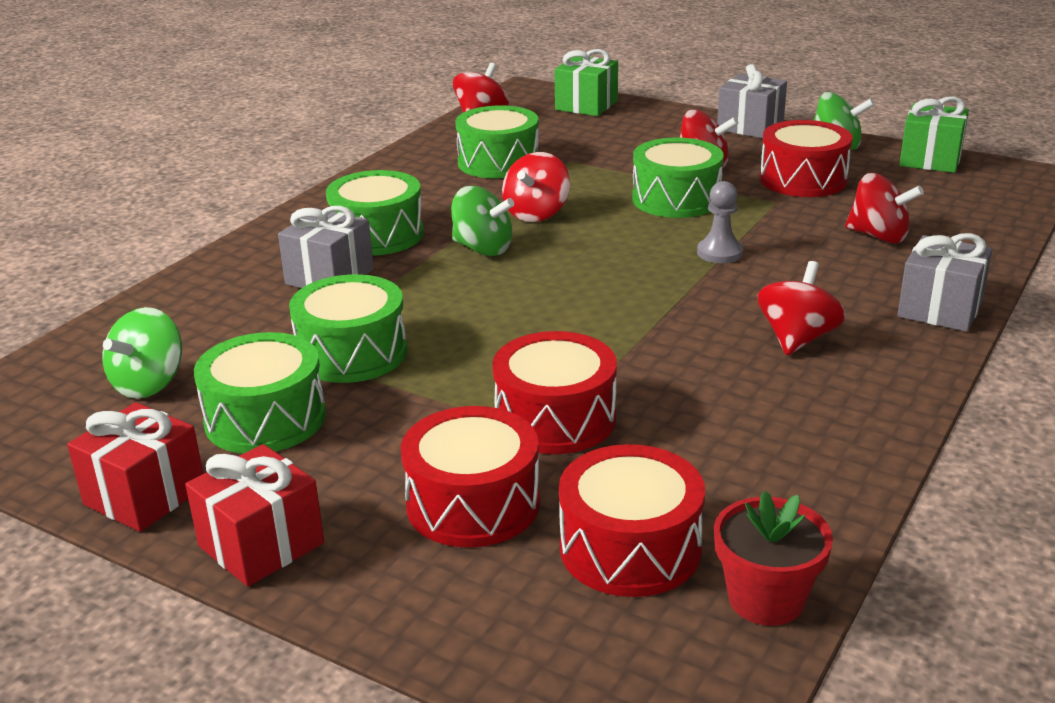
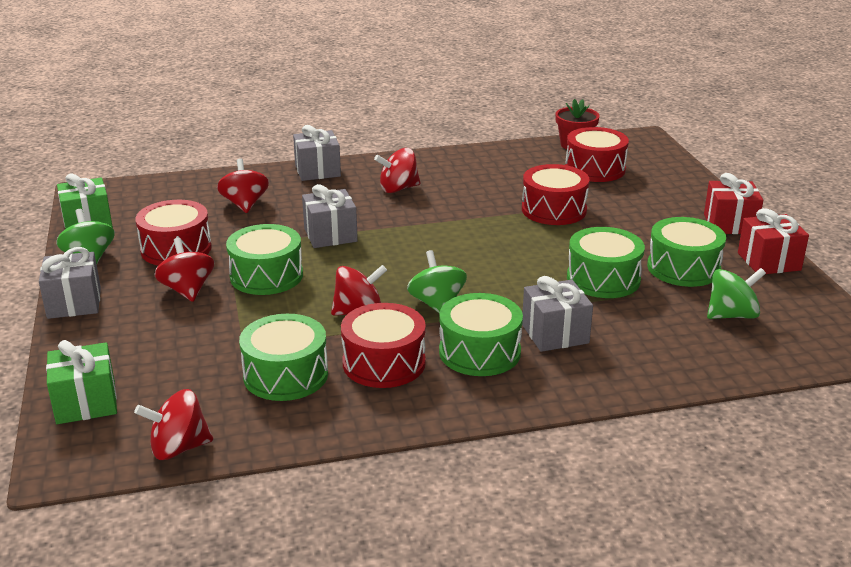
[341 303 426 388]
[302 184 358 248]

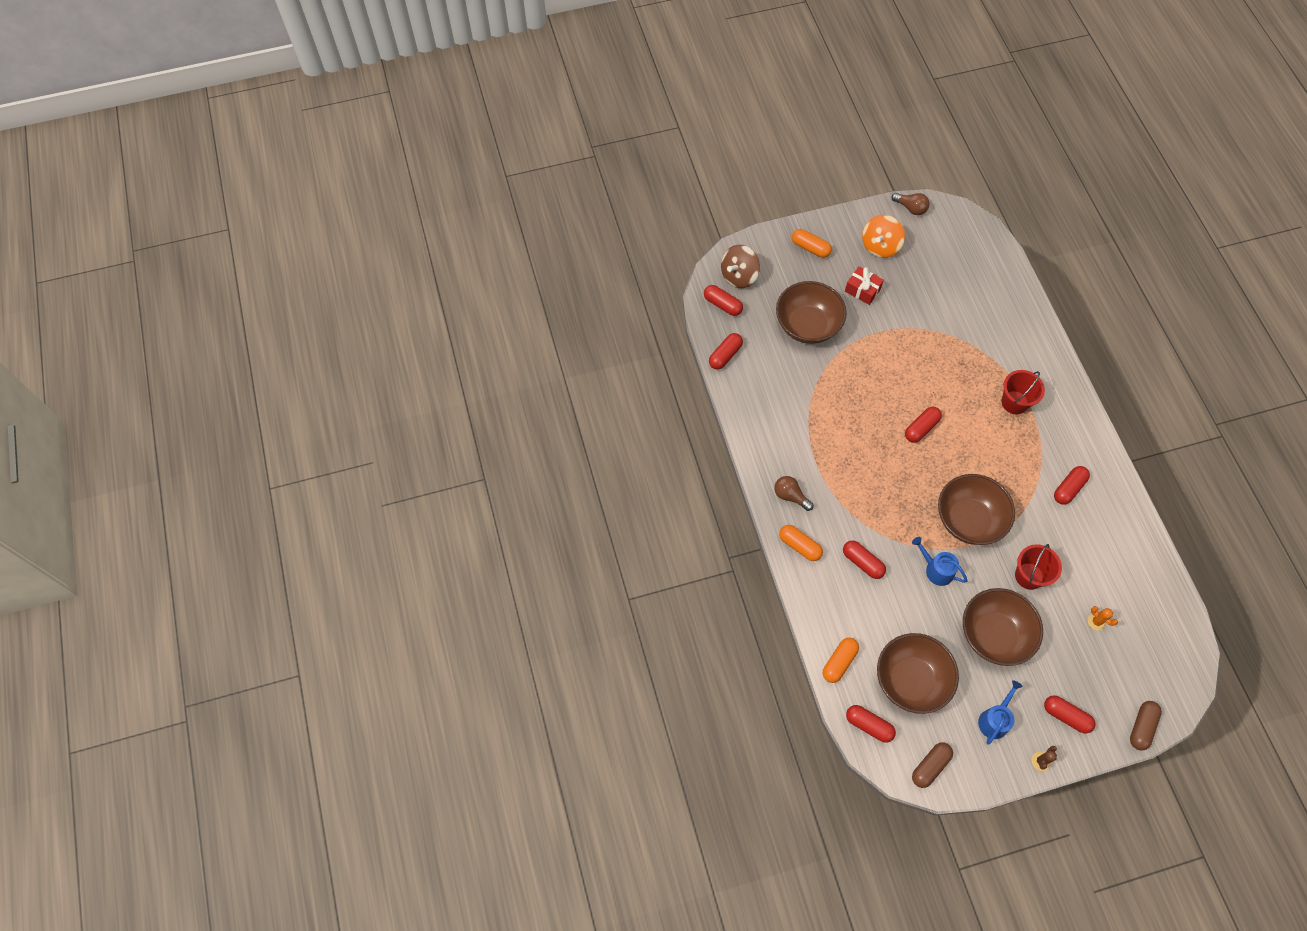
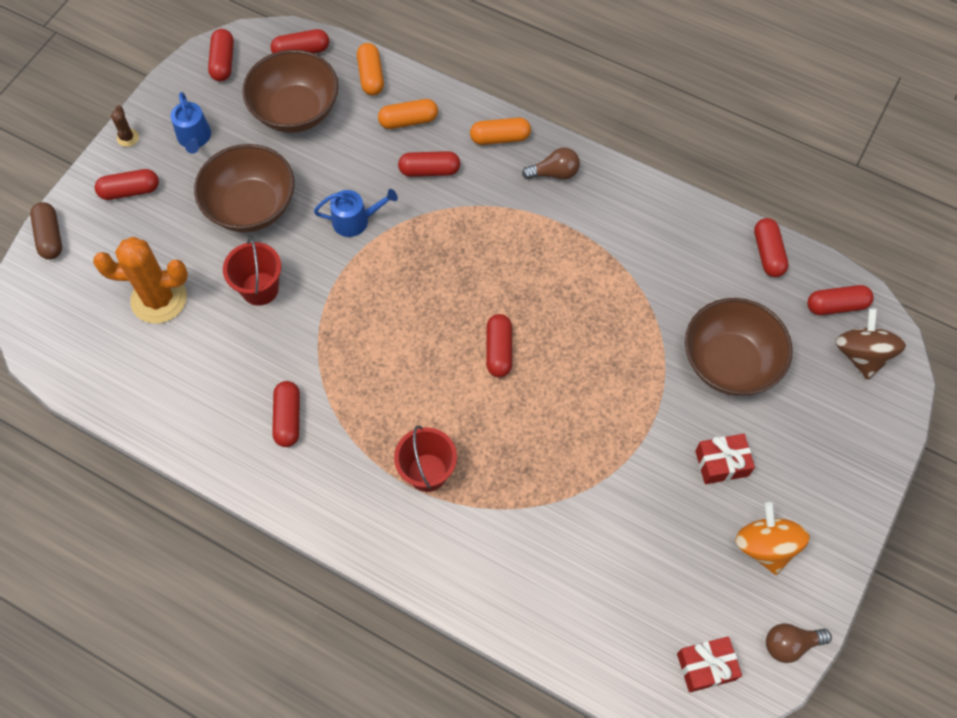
[378 99 438 129]
[208 29 234 82]
[938 474 1015 545] (first image)
[93 237 188 324]
[677 636 742 692]

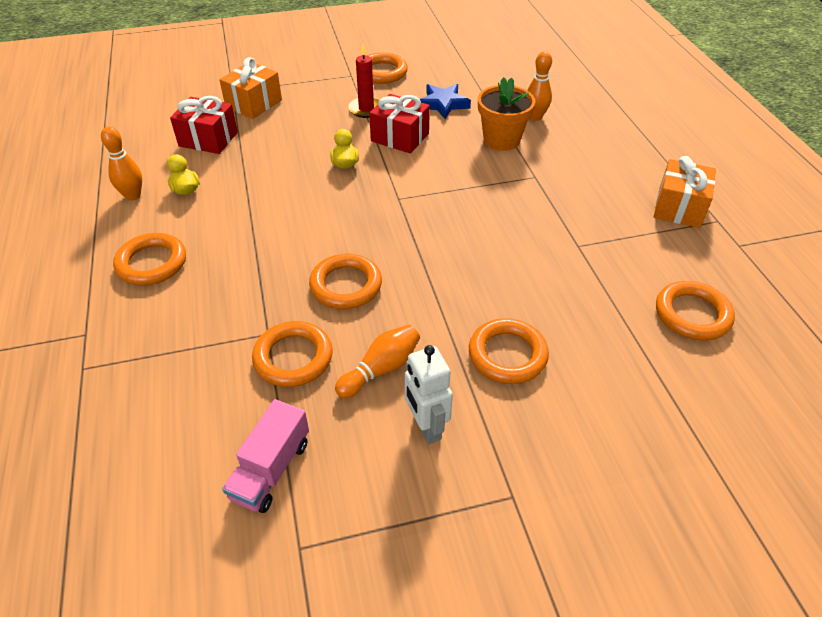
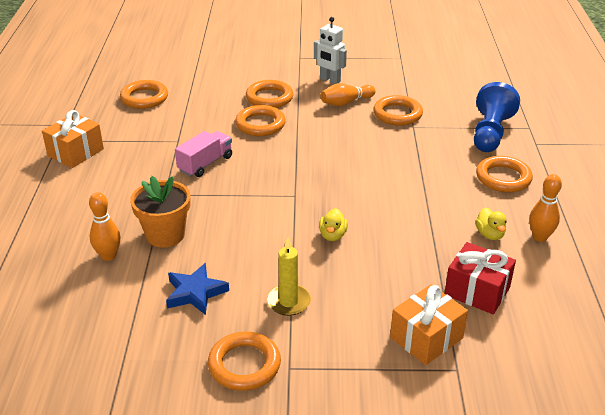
[175 131 232 177]
[235 105 286 136]
[267 237 311 316]
[369 94 430 153] (first image)
[314 17 347 84]
[474 82 520 152]

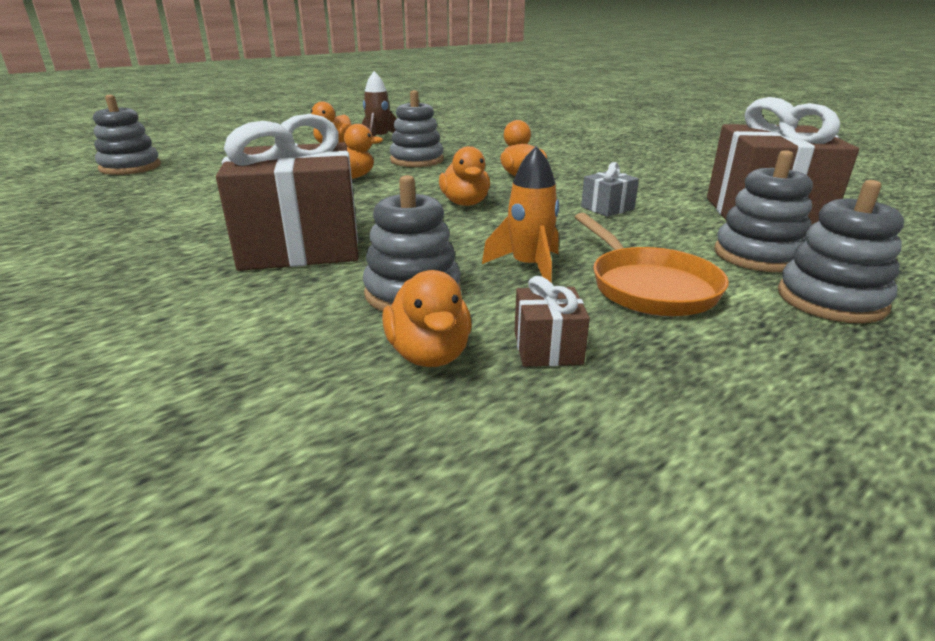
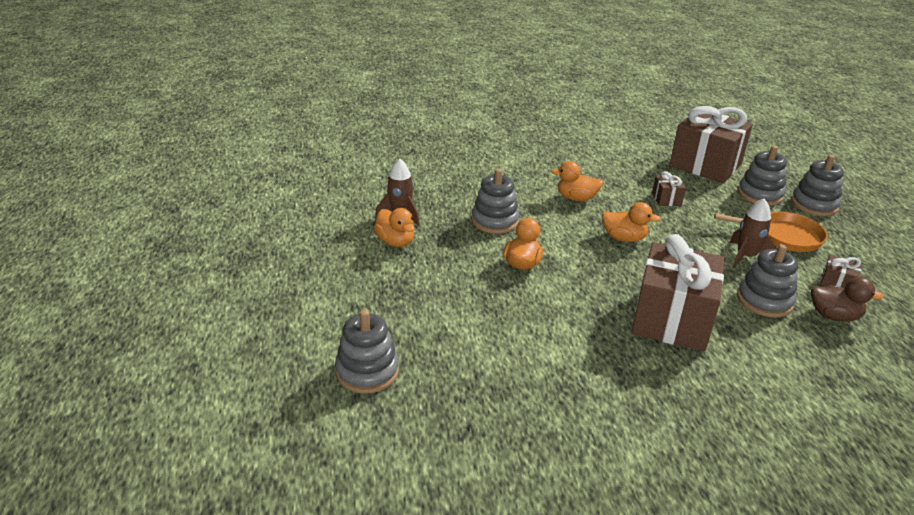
[811 277 884 322]
[730 198 776 269]
[652 171 686 206]

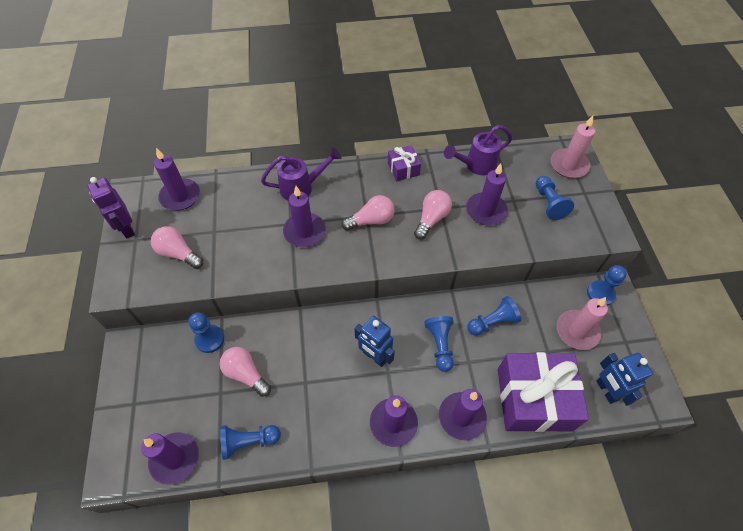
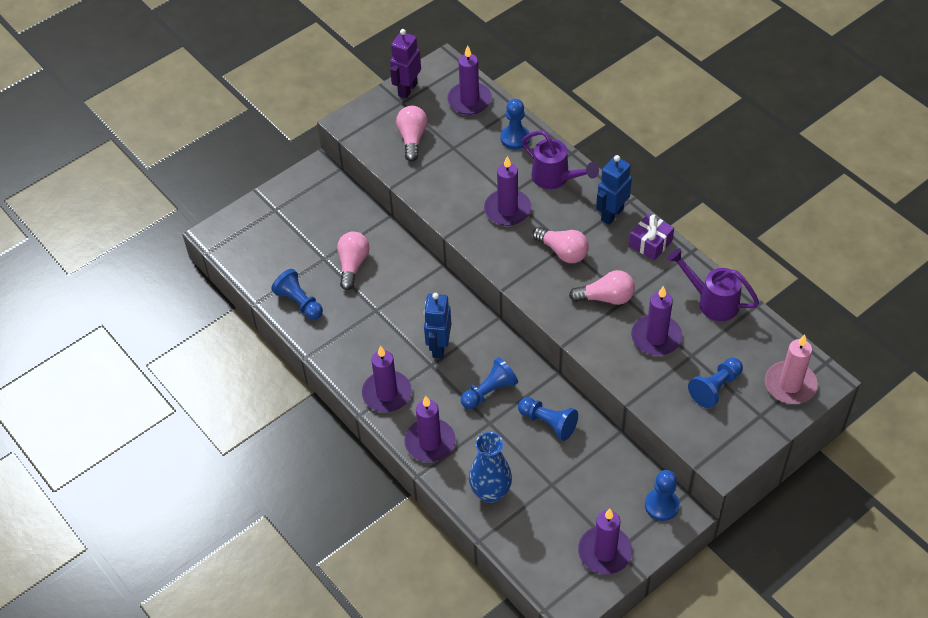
[578 509 632 574]
[501 99 530 149]
[469 432 512 503]
[557 297 608 350] (first image)
[596 155 632 225]

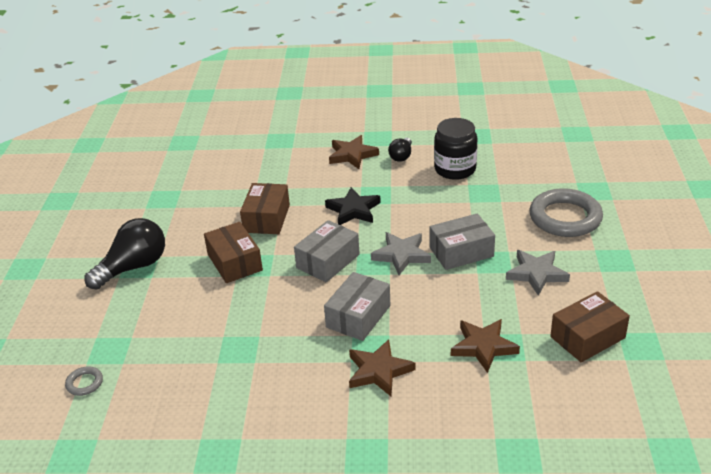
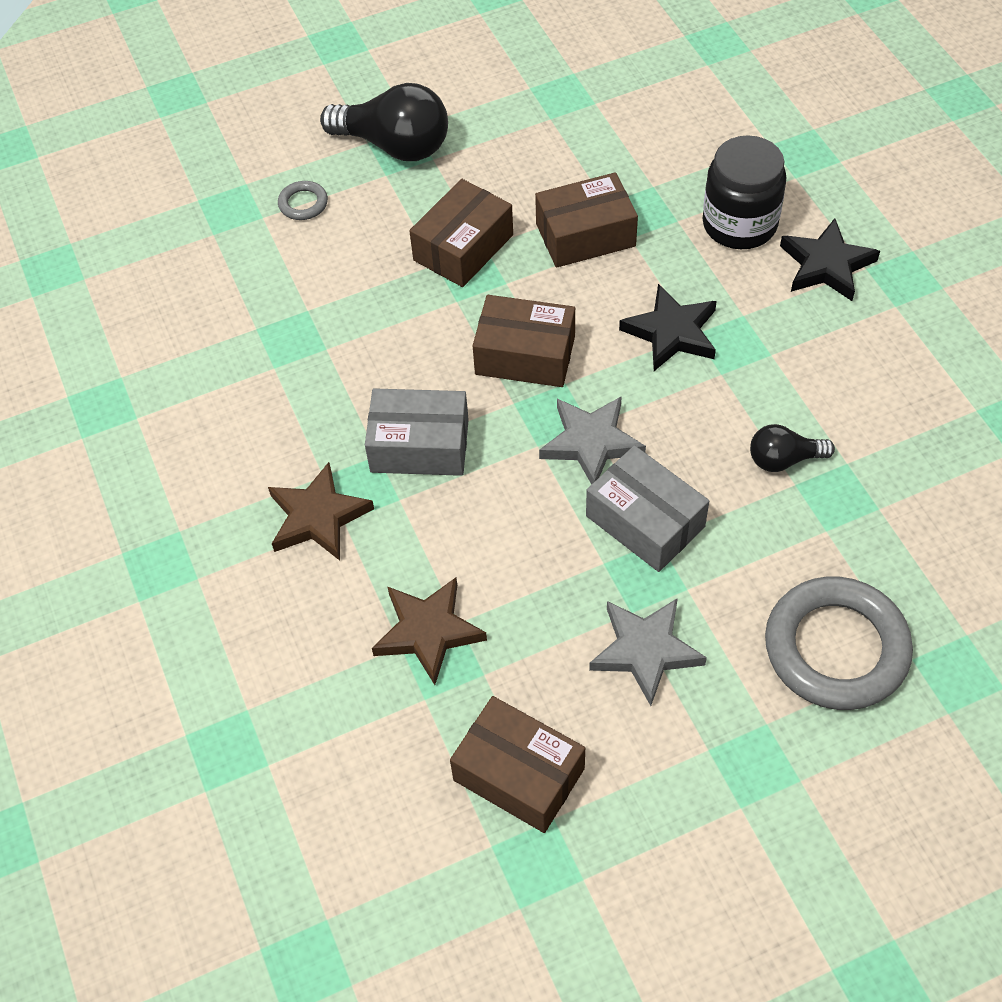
[278 181 328 220]
[473 295 575 387]
[780 218 880 301]
[750 424 835 472]
[702 135 786 249]

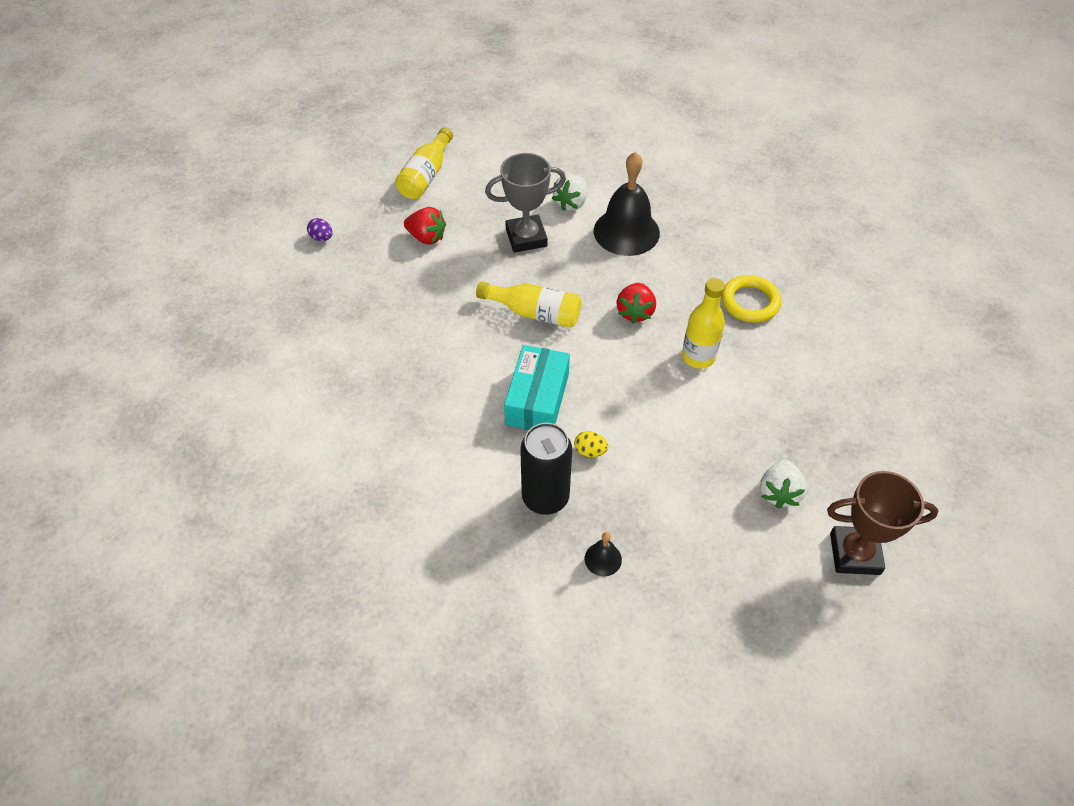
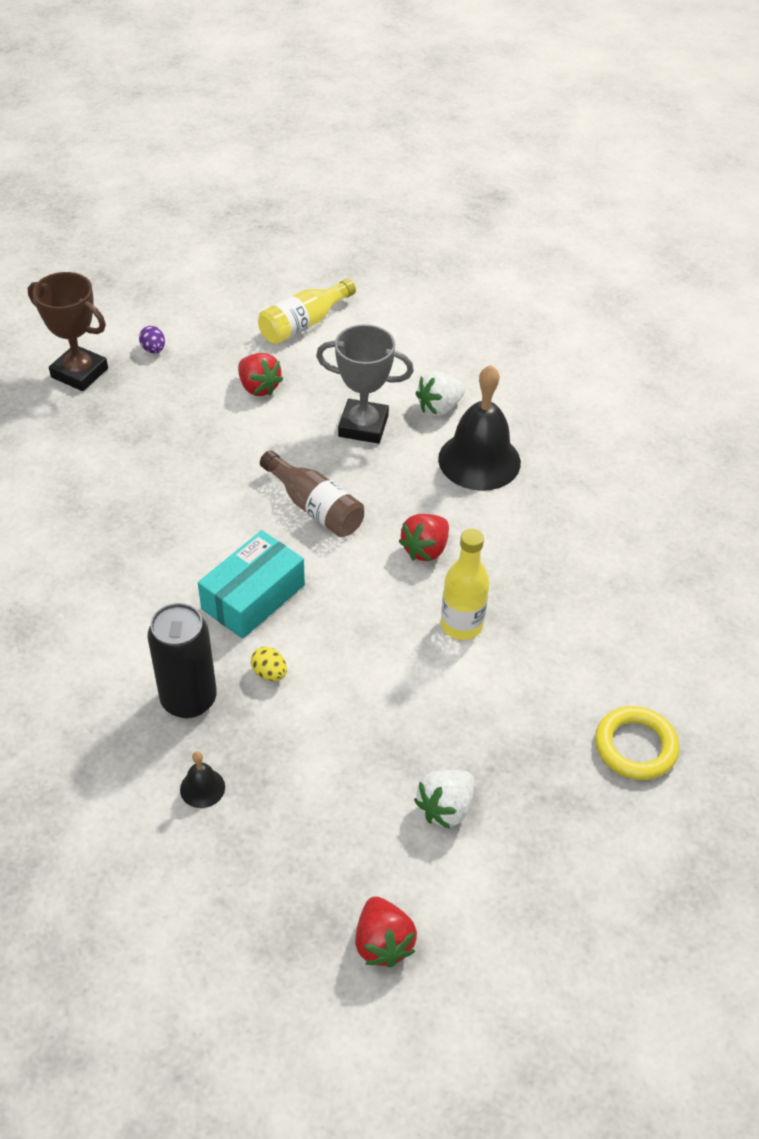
[260 450 364 537]
[595 706 679 780]
[28 272 108 391]
[355 897 417 967]

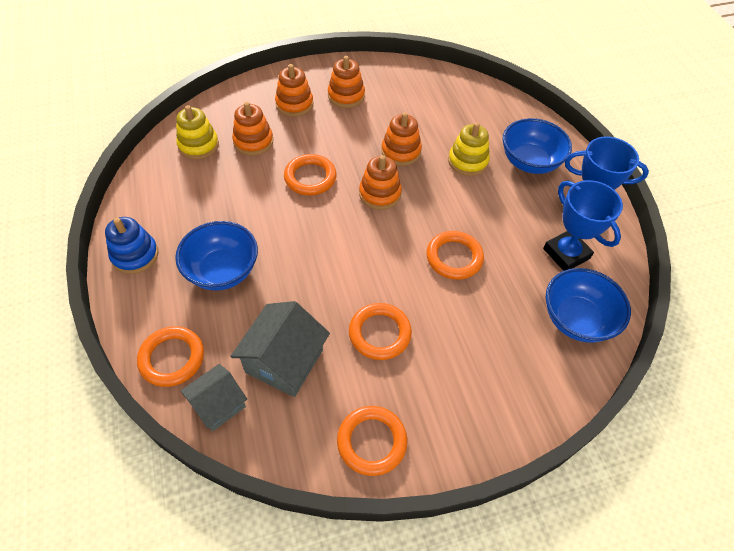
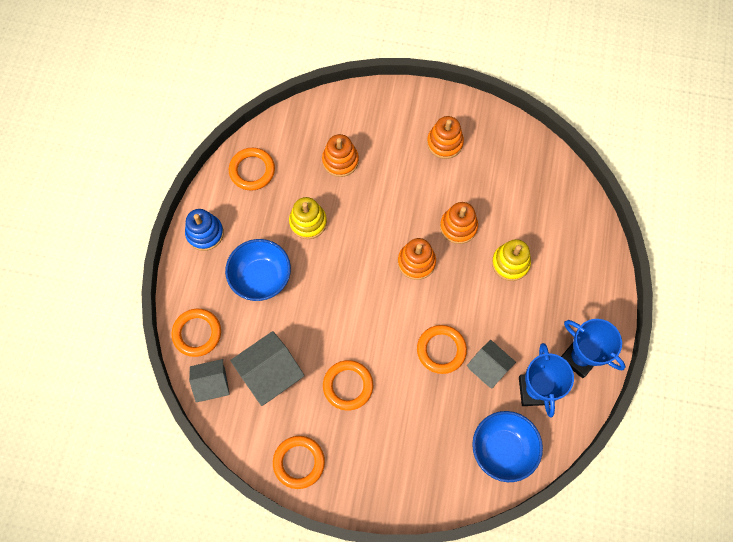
[289 197 327 239]
[275 64 313 117] (first image)
[229 148 275 191]
[503 118 572 174] (first image)
[467 340 516 388]

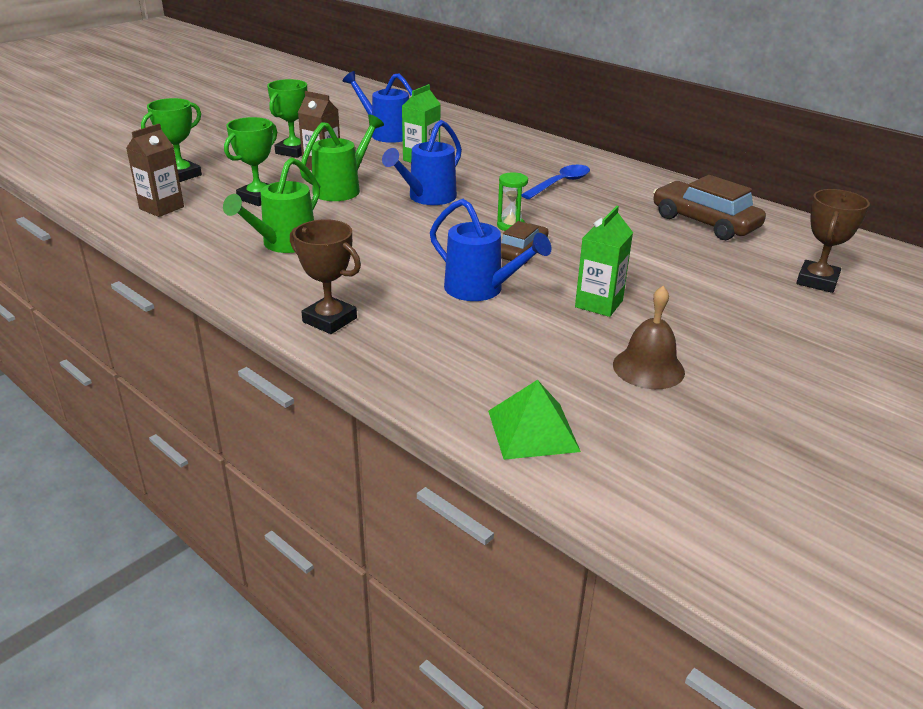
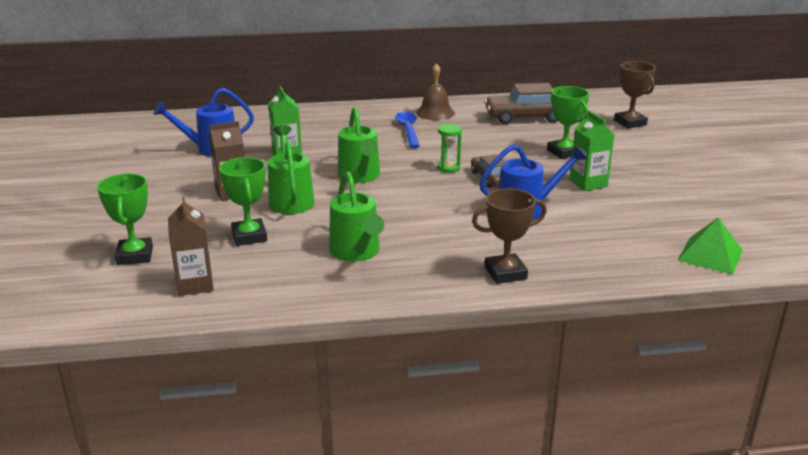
[547 86 589 159]
[338 107 380 183]
[416 63 455 120]

